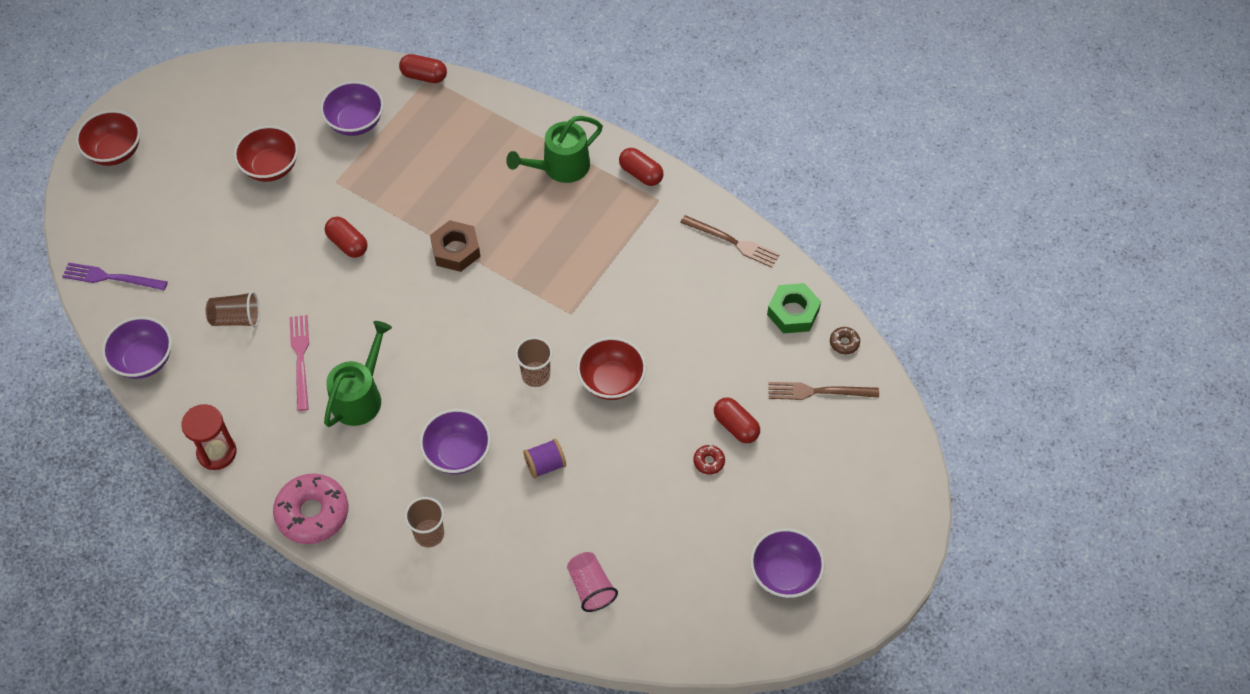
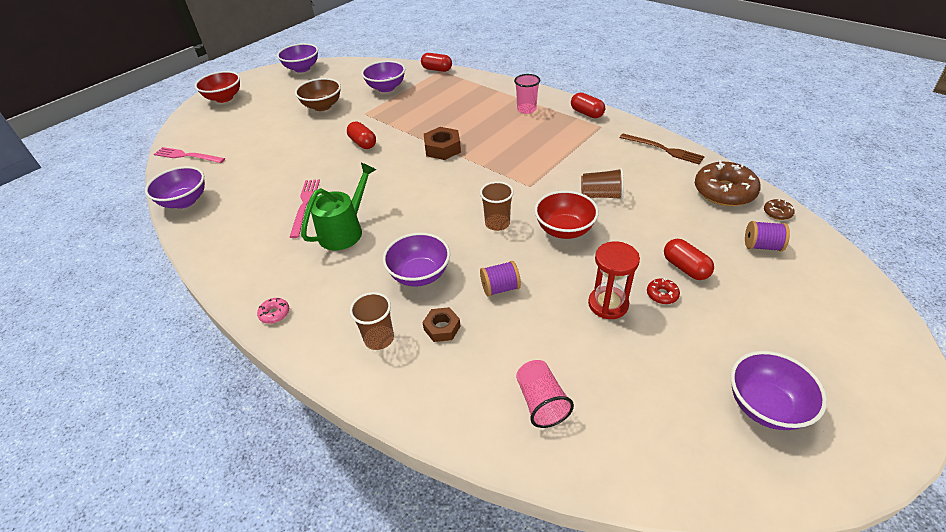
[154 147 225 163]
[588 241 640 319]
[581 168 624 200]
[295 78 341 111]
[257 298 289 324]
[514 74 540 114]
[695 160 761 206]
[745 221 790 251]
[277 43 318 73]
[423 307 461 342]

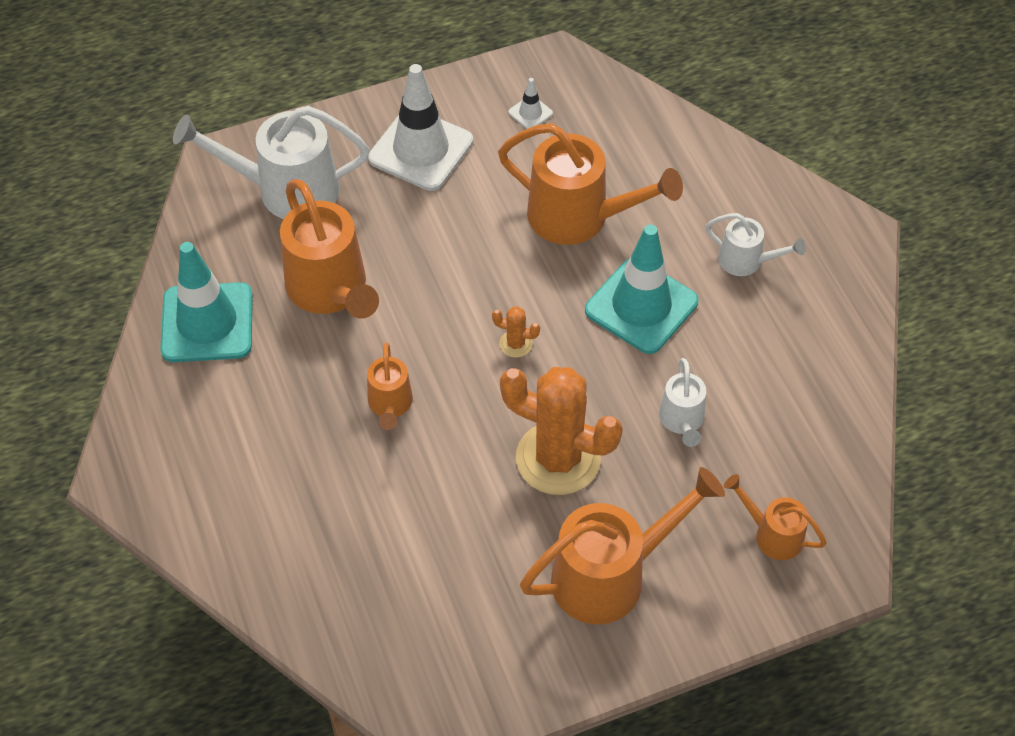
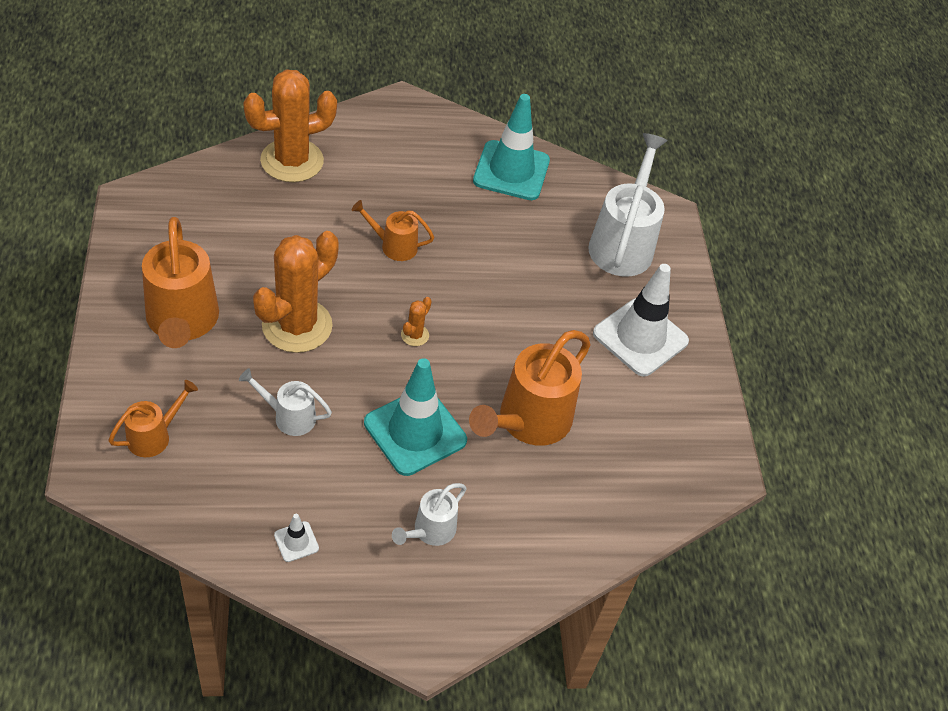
[280 179 379 318] (first image)
[274 514 319 562]
[243 69 337 182]

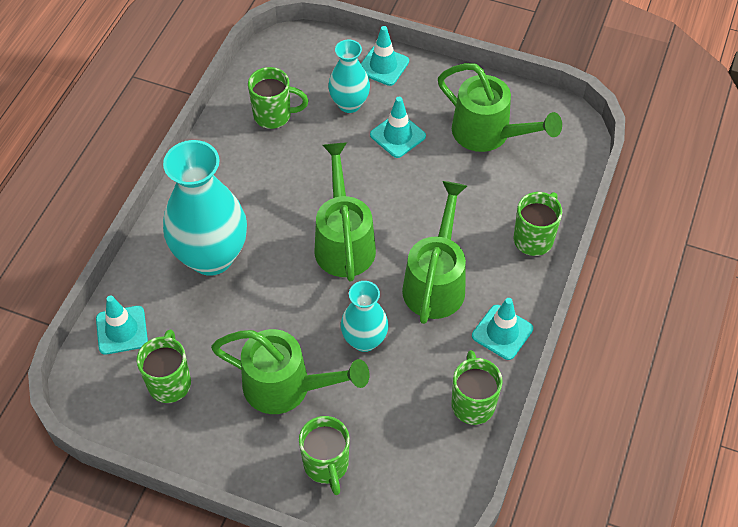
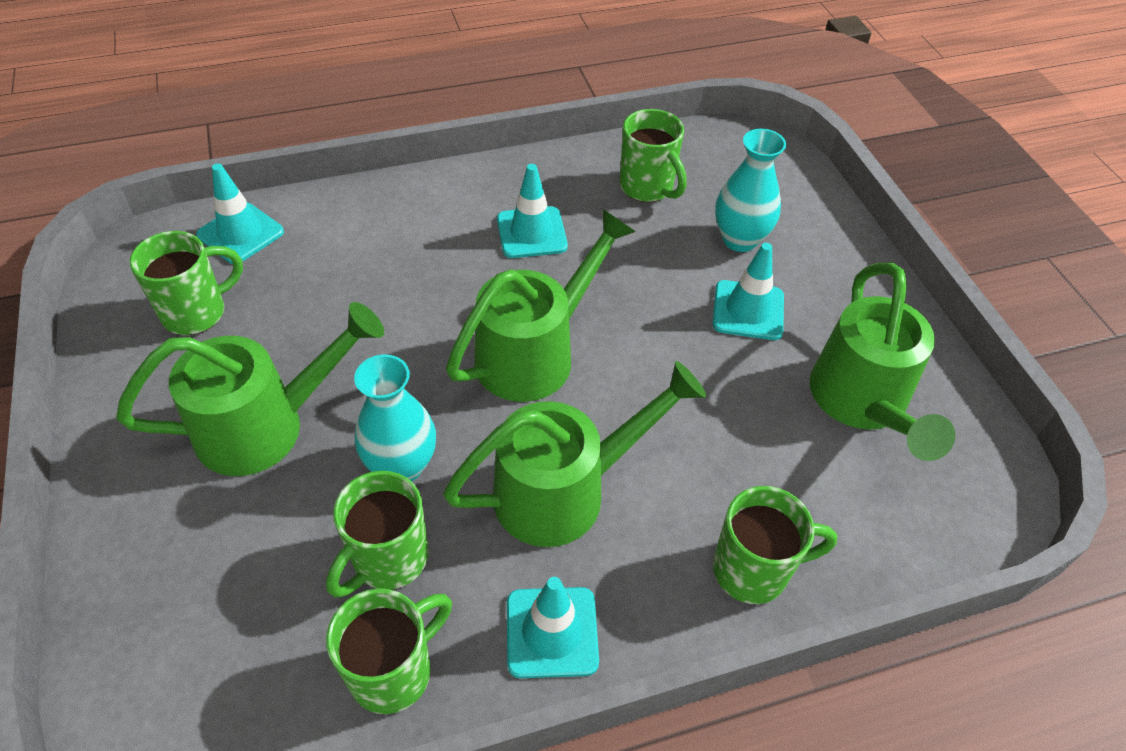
[163 140 247 276] (first image)
[116 302 384 476]
[326 471 429 598]
[497 164 568 258]

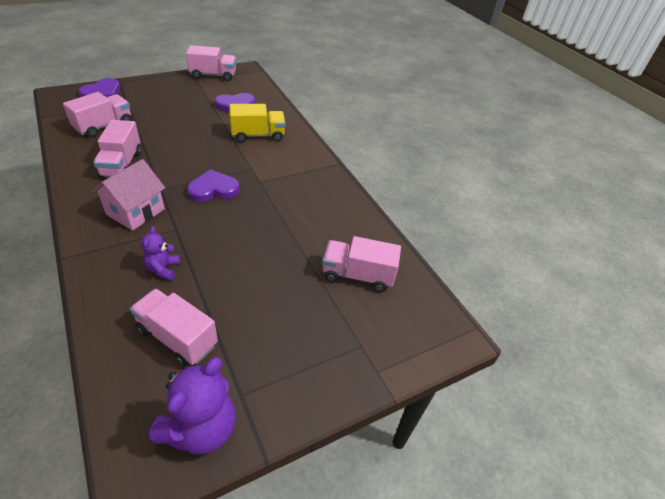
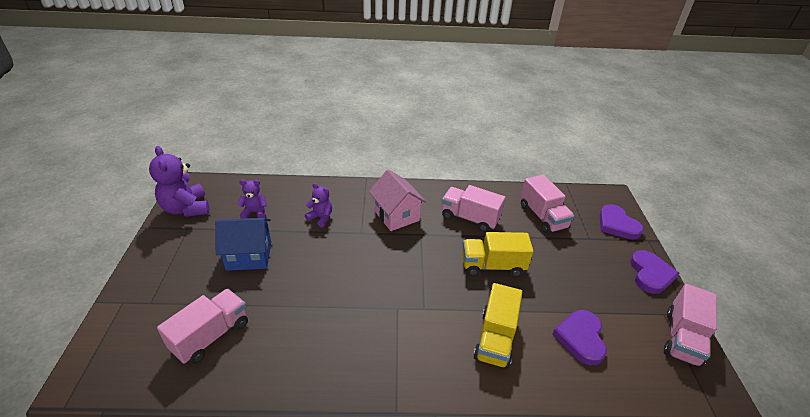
[237 180 267 219]
[630 250 680 294]
[215 218 271 271]
[462 232 533 277]

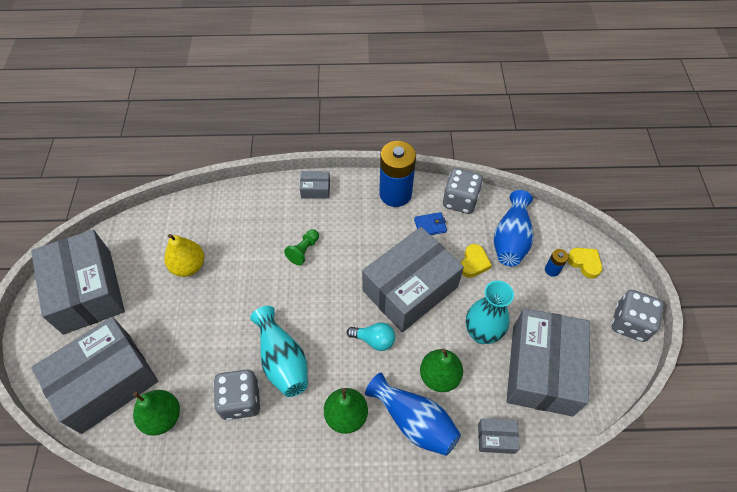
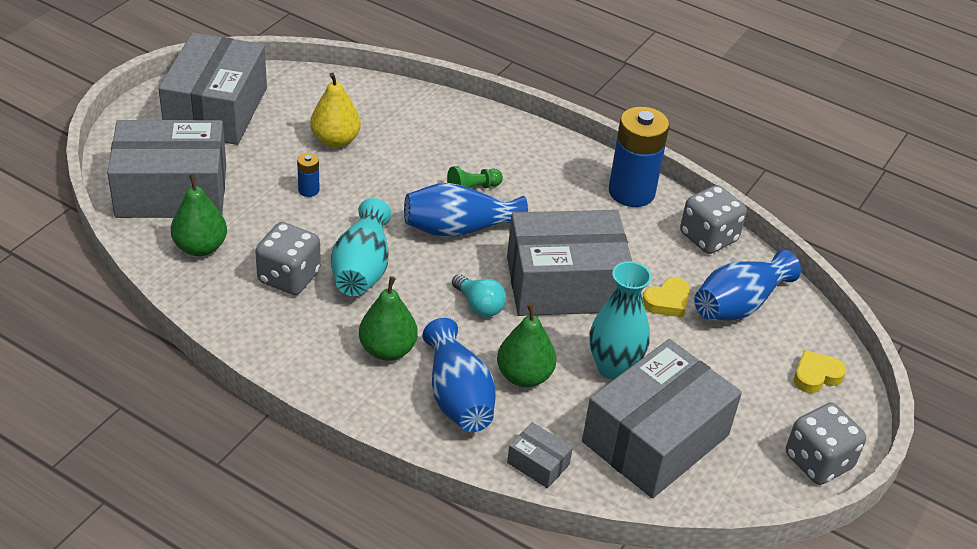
[300 171 330 199] (first image)
[414 212 447 235] (first image)
[297 153 320 197]
[794 350 846 393]
[404 183 528 238]

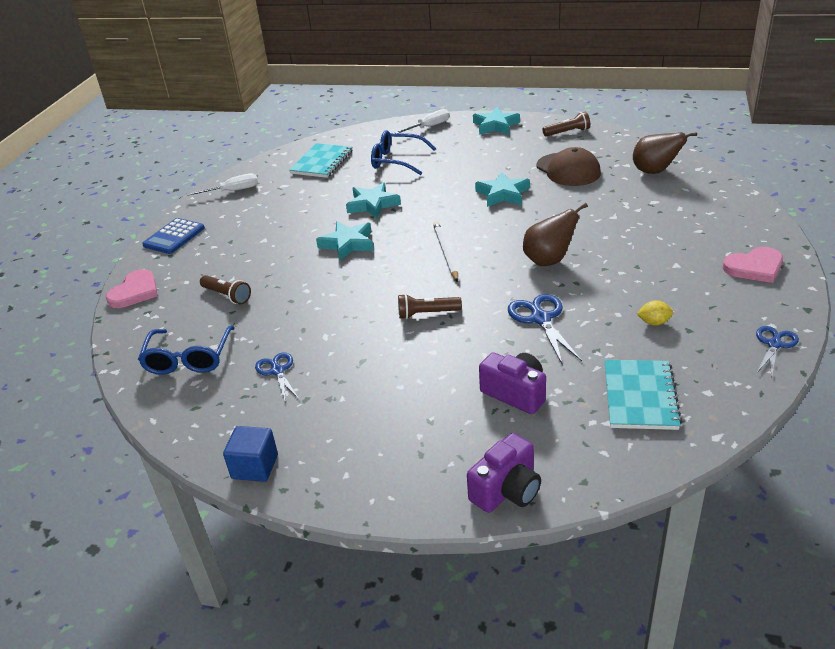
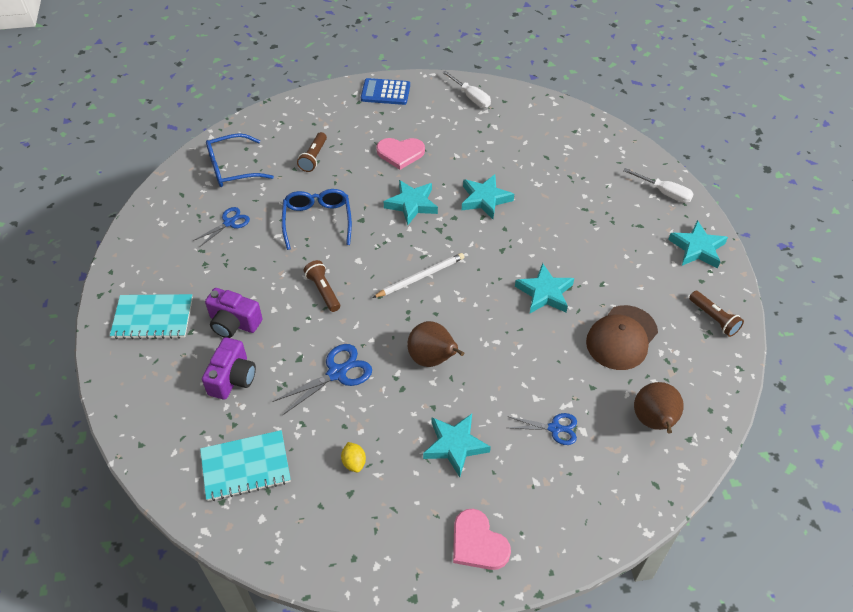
[376 138 425 170]
[223 426 278 482] (first image)
[110 294 193 339]
[282 189 352 250]
[205 288 263 338]
[507 413 577 445]
[423 414 491 477]

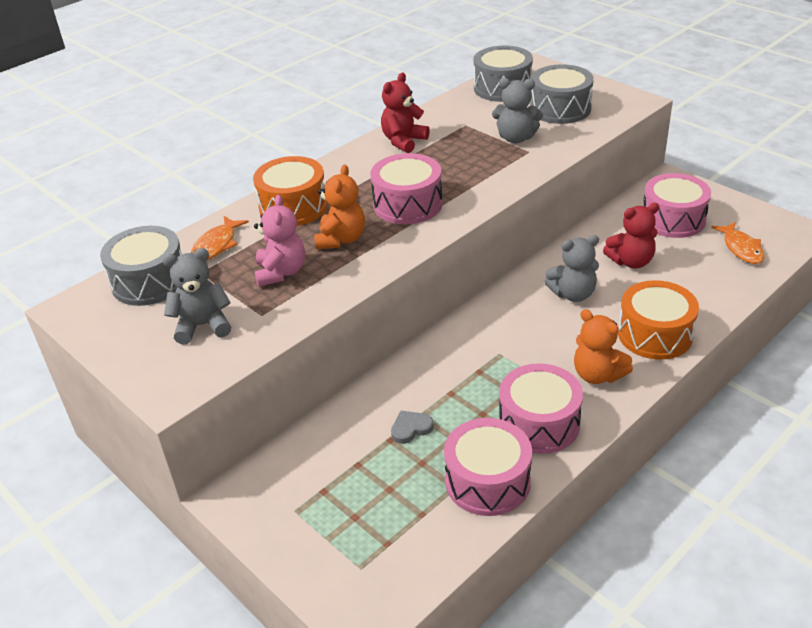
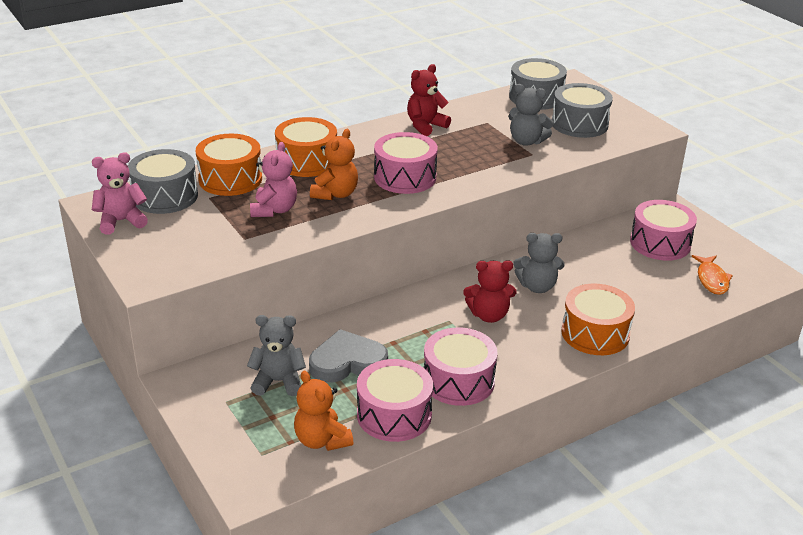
[247 315 306 396]
[196 134 262 196]
[309 329 388 383]
[294 371 354 451]
[464 260 516 323]
[92 152 148 235]

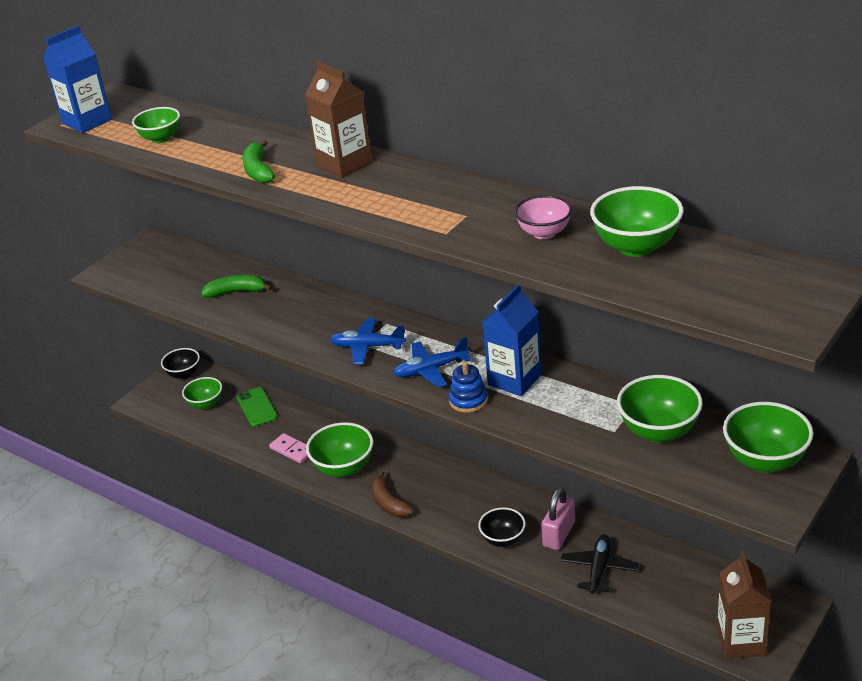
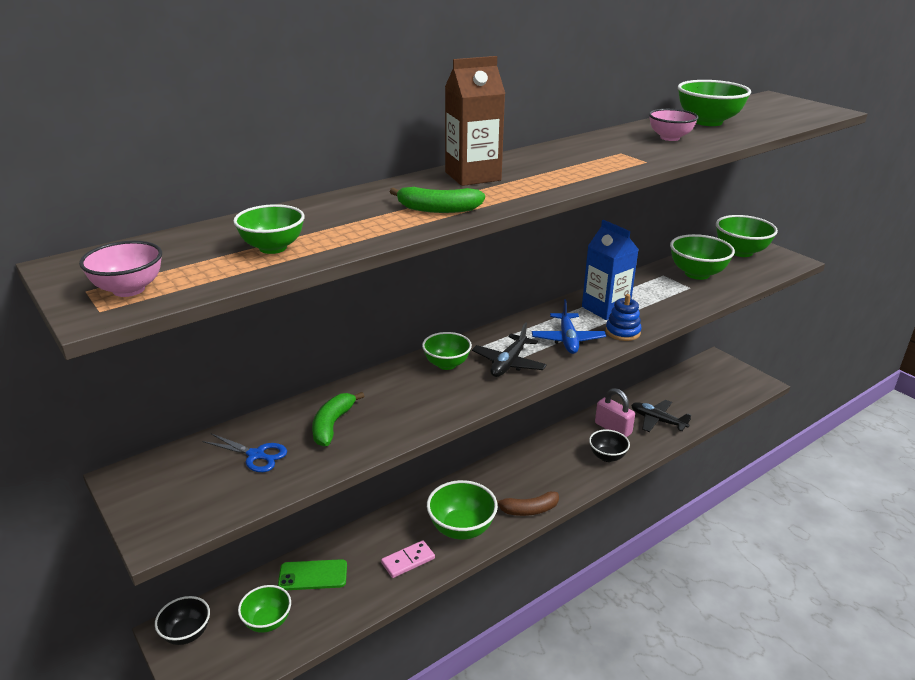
[79 241 162 297]
[472 322 547 377]
[717 551 771 659] (first image)
[202 433 287 472]
[422 332 472 370]

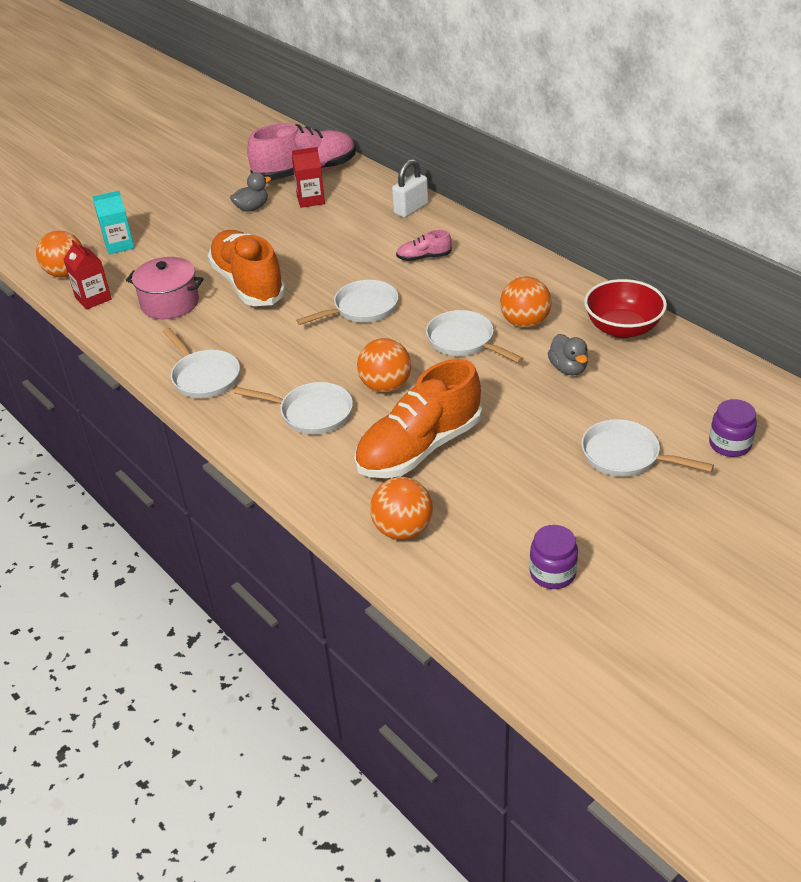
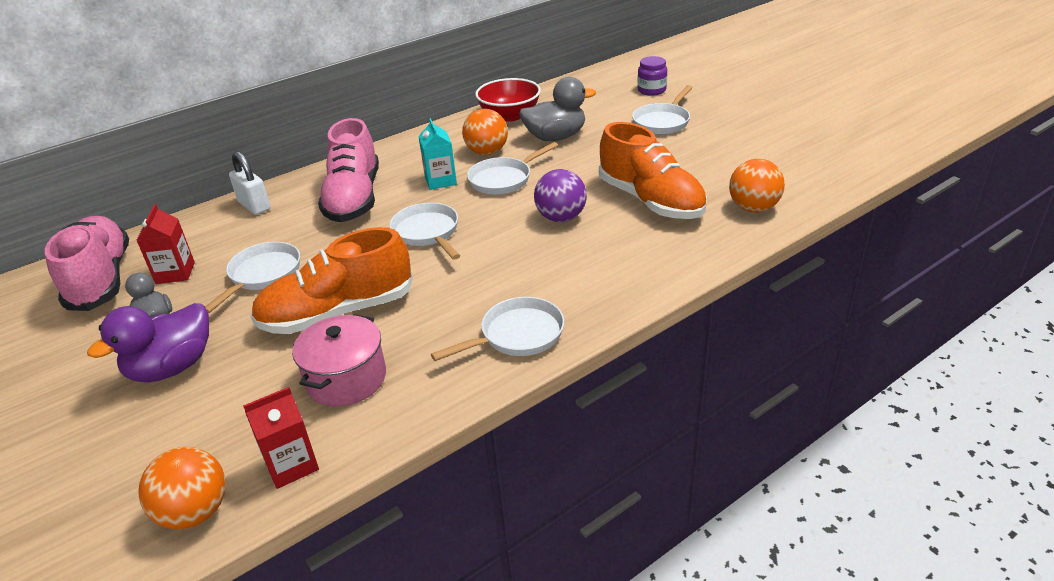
[418 118 457 190]
[205 242 300 313]
[534 169 587 222]
[318 118 379 222]
[529 525 578 589] (first image)
[519 77 596 141]
[87 303 209 382]

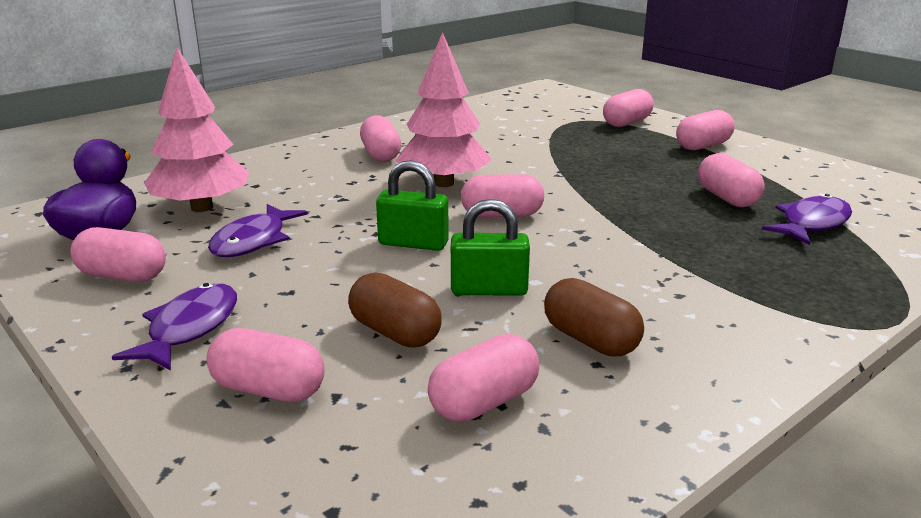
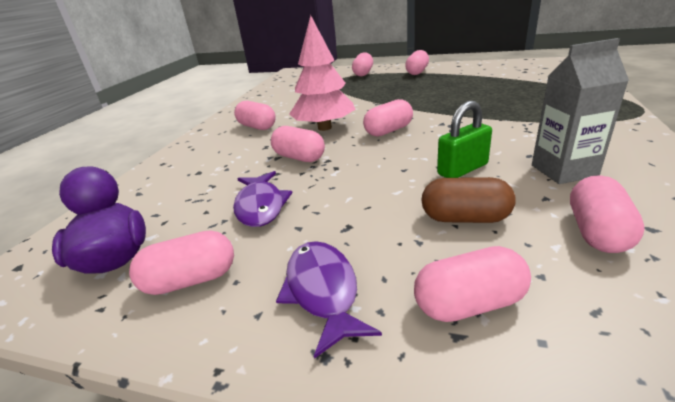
[144 47 249 212] (first image)
[376 160 449 251] (first image)
[532 38 629 184]
[271 126 325 162]
[762 194 852 245] (first image)

